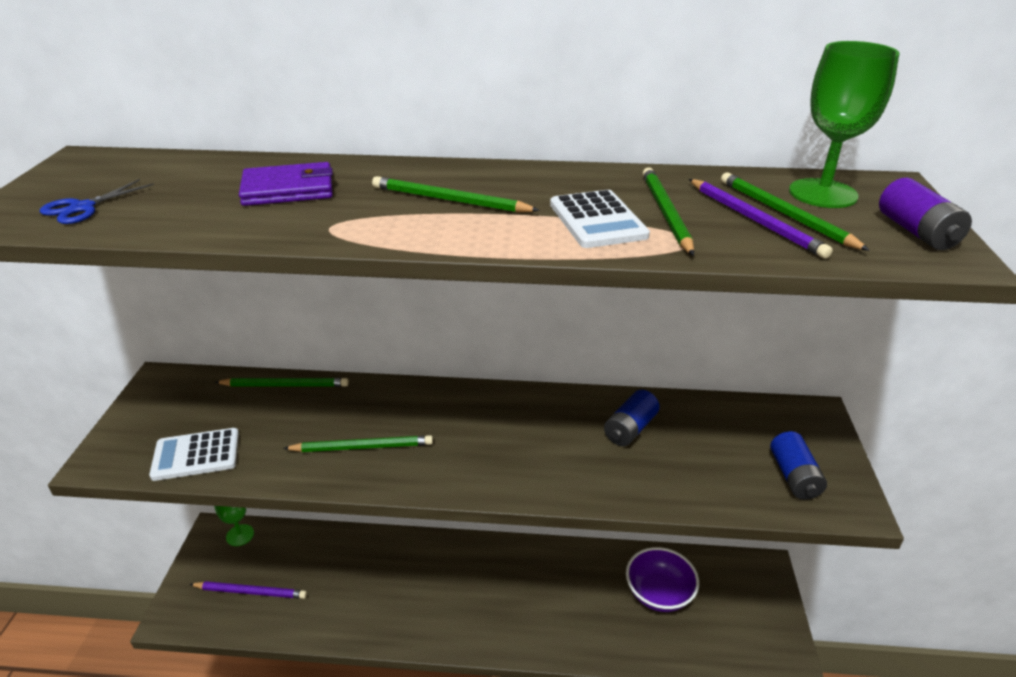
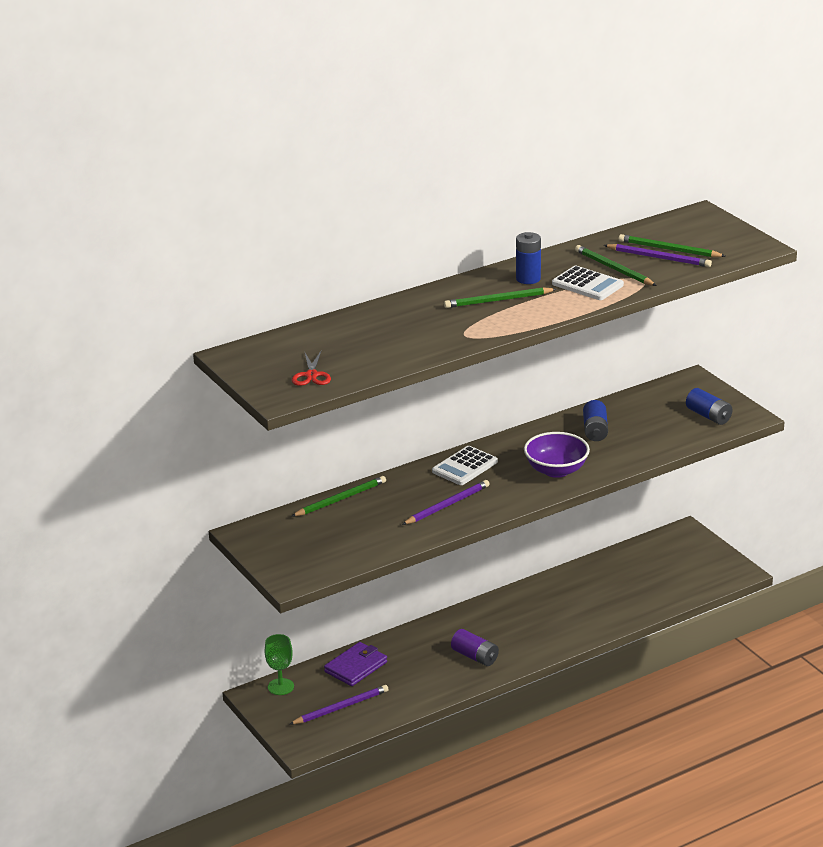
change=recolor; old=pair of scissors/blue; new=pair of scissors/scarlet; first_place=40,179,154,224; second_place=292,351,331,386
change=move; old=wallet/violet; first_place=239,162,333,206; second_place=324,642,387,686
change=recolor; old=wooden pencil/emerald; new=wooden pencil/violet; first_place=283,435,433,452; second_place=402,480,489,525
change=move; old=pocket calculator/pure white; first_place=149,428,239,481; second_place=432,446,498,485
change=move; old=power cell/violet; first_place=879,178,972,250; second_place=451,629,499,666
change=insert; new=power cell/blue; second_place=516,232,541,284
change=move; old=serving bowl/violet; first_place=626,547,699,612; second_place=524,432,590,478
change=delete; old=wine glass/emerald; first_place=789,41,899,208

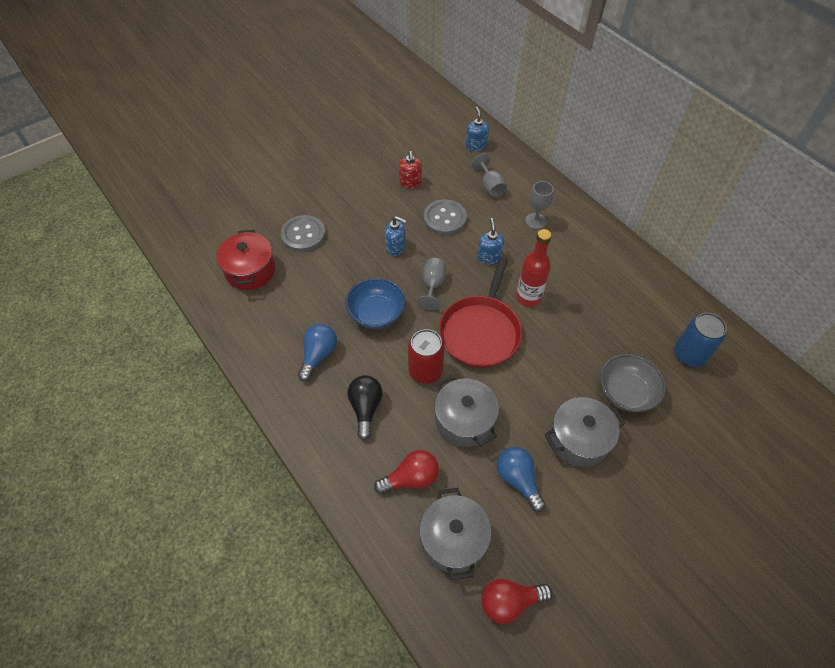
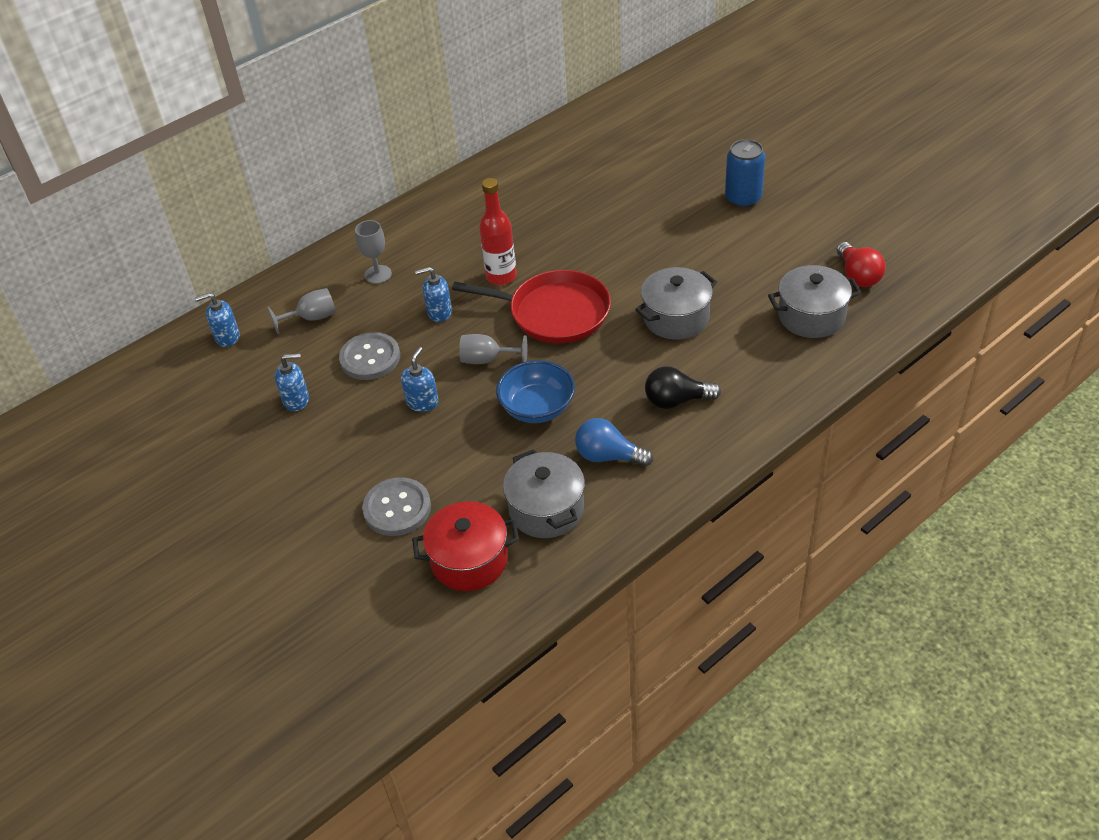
change=recolor; old=soap pump/scarlet; new=soap pump/blue; first_place=399,151,422,188; second_place=275,353,309,411
change=move; old=cooking pot/gray; first_place=544,397,625,467; second_place=503,449,585,538
change=move; old=soda can/blue; first_place=674,313,727,367; second_place=725,139,765,208
change=delete; old=lightbulb/scarlet; first_place=374,450,439,494
change=delete; old=soda can/scarlet; first_place=408,329,445,384
change=delete; old=lightbulb/blue; first_place=497,447,546,512
change=delete; old=serving bowl/gray; first_place=600,354,666,412

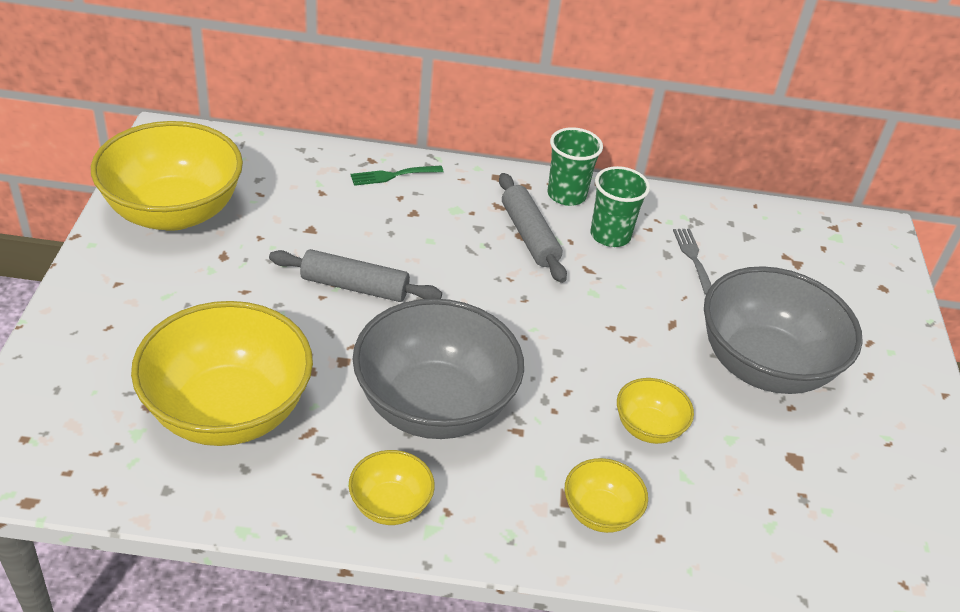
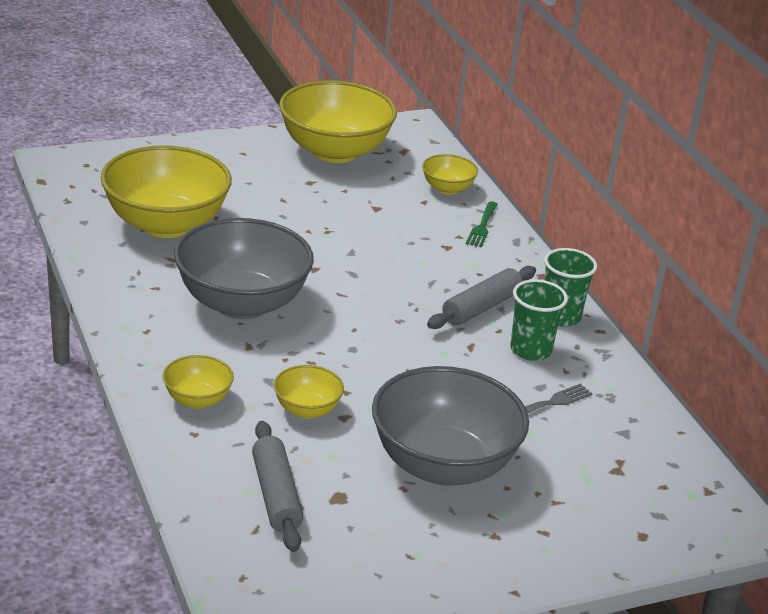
change=move; old=rolling pin/gray; first_place=269,249,442,302; second_place=252,421,304,552
change=move; old=serving bowl/yellow; first_place=349,450,435,525; second_place=422,154,478,195
change=rotate; old=dinner fork/emerald; first_place=350,166,444,186; second_place=466,201,498,247; degrees=-120

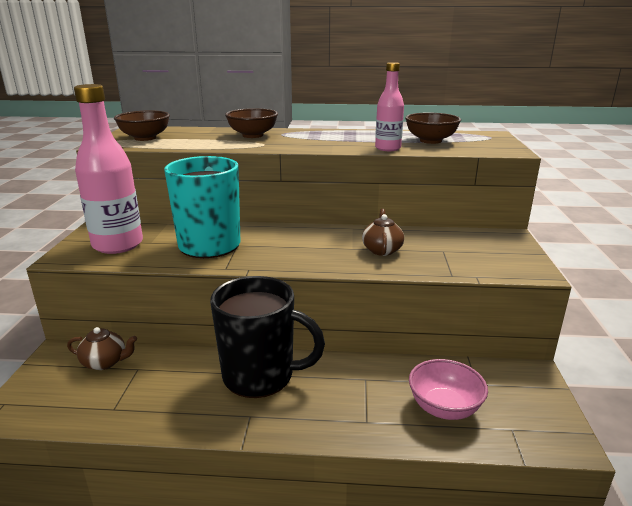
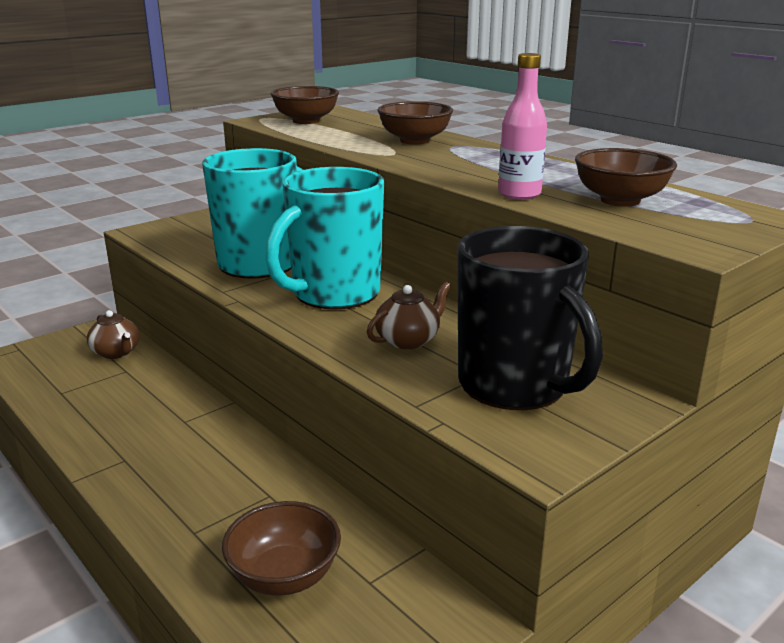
change=recolor; old=serving bowl/rosy; new=serving bowl/russet; first_place=409,359,488,420; second_place=222,501,341,596
change=insert; new=coffee mug/aqua; second_place=265,167,384,309
change=move; old=coffee mug/jet-black; first_place=210,276,325,398; second_place=457,226,603,410
change=delete; old=flask/rosy; first_place=74,84,143,254

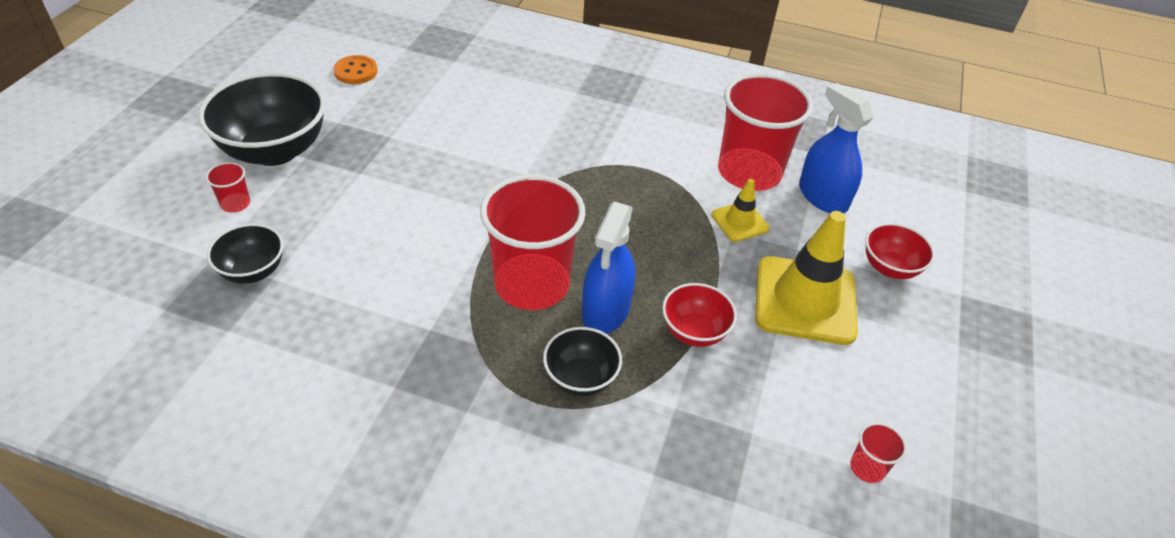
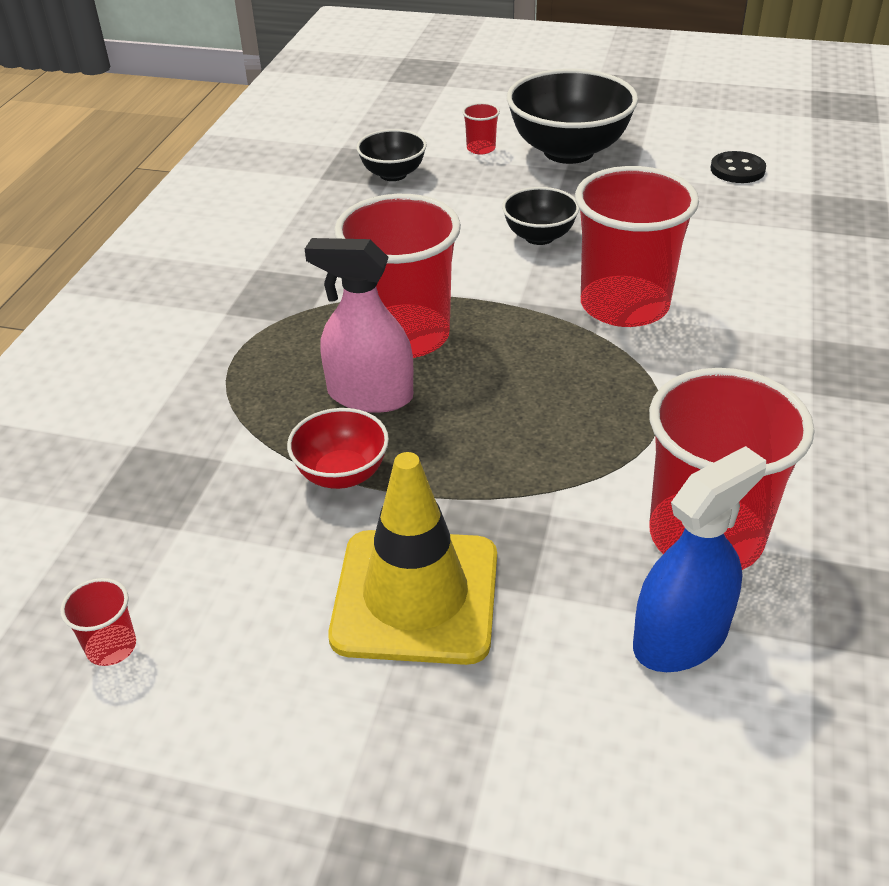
change=recolor; old=sprayer/blue; new=sprayer/rosy; first_place=582,201,635,334; second_place=305,238,413,413
change=move; old=serving bowl/jet-black; first_place=543,327,622,396; second_place=502,187,579,245
change=insert; new=cup/scarlet; second_place=575,166,699,327
change=recolor; old=button/orange; new=button/jet-black; first_place=334,55,378,84; second_place=711,151,766,183
change=delete; old=safety cone/yellow; first_place=711,179,770,242
change=delete; old=serving bowl/scarlet; first_place=865,223,935,279

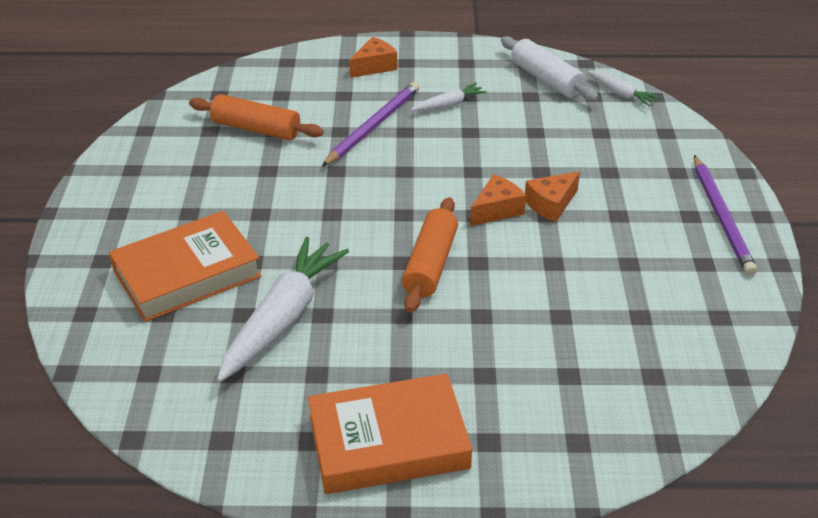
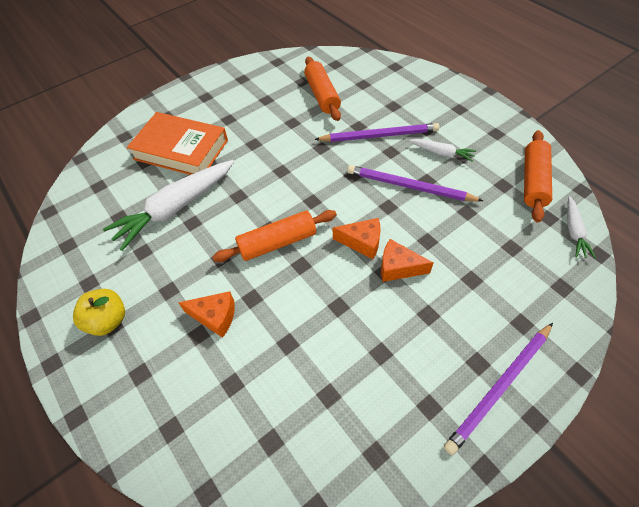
change=replace; old=hardback/orange; new=toy apple/yellow; first_place=308,373,472,494; second_place=73,289,125,336
change=rotate; old=carrot/pure white; first_place=217,237,349,382; second_place=103,160,234,251; degrees=150
change=move; old=piece of cheese/orange; first_place=349,37,397,78; second_place=178,291,235,338
change=insert; new=wooden pencil/violet; second_place=347,165,483,201
change=recolor; old=rolling pin/pure white; new=rolling pin/orange; first_place=501,36,599,101; second_place=524,130,552,222

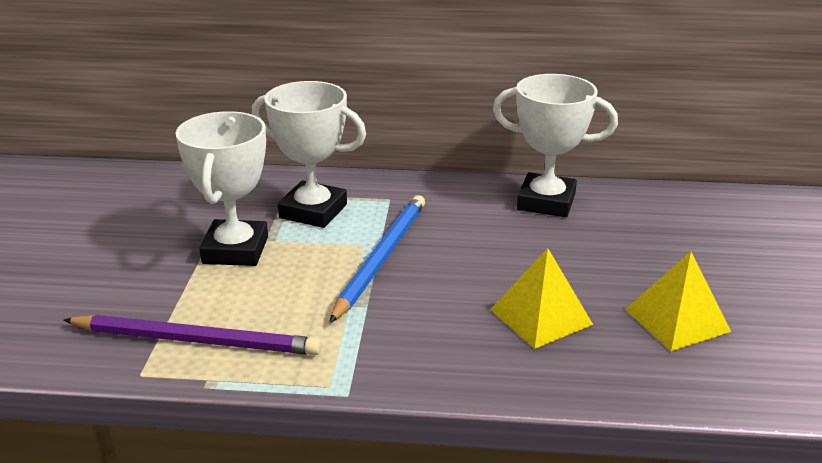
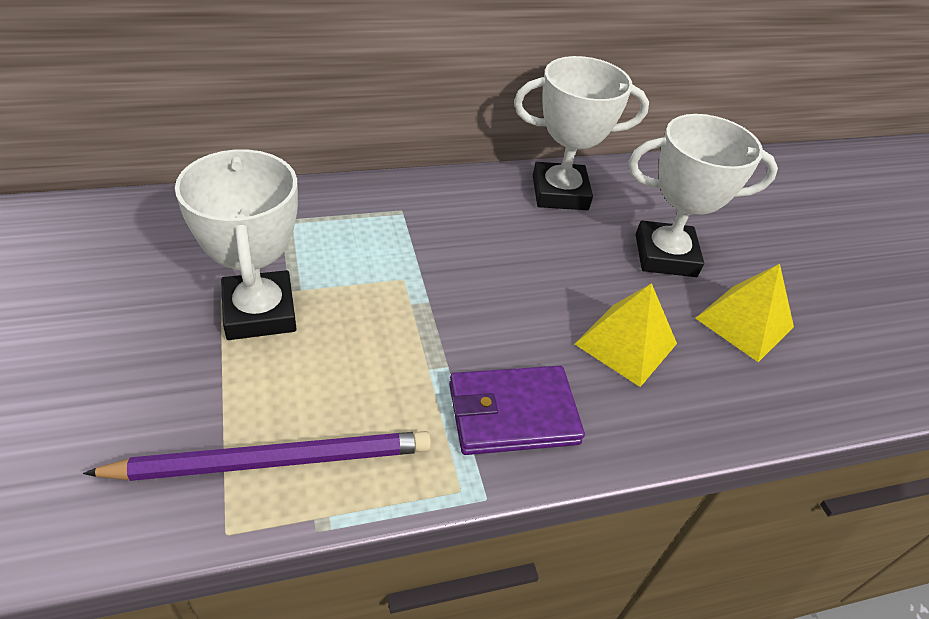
change=insert; new=wallet/violet; second_place=449,366,585,455
change=move; old=prize cup/pure white; first_place=252,81,366,228; second_place=629,114,778,277
change=delete; old=wooden pencil/blue; first_place=329,195,425,323

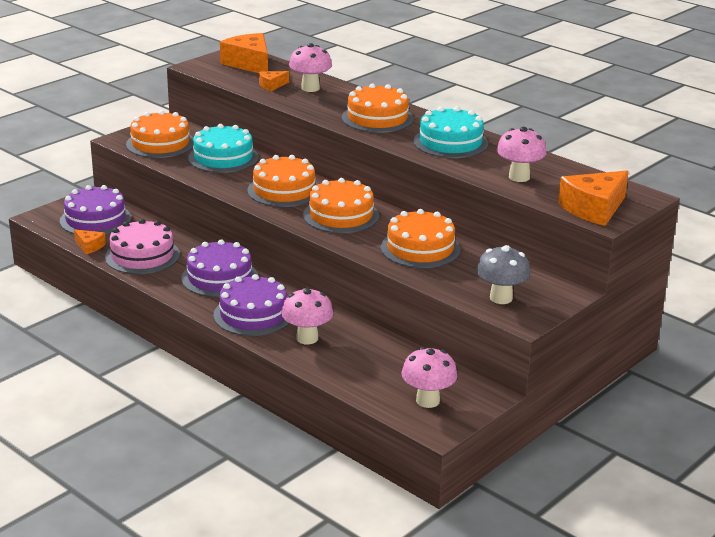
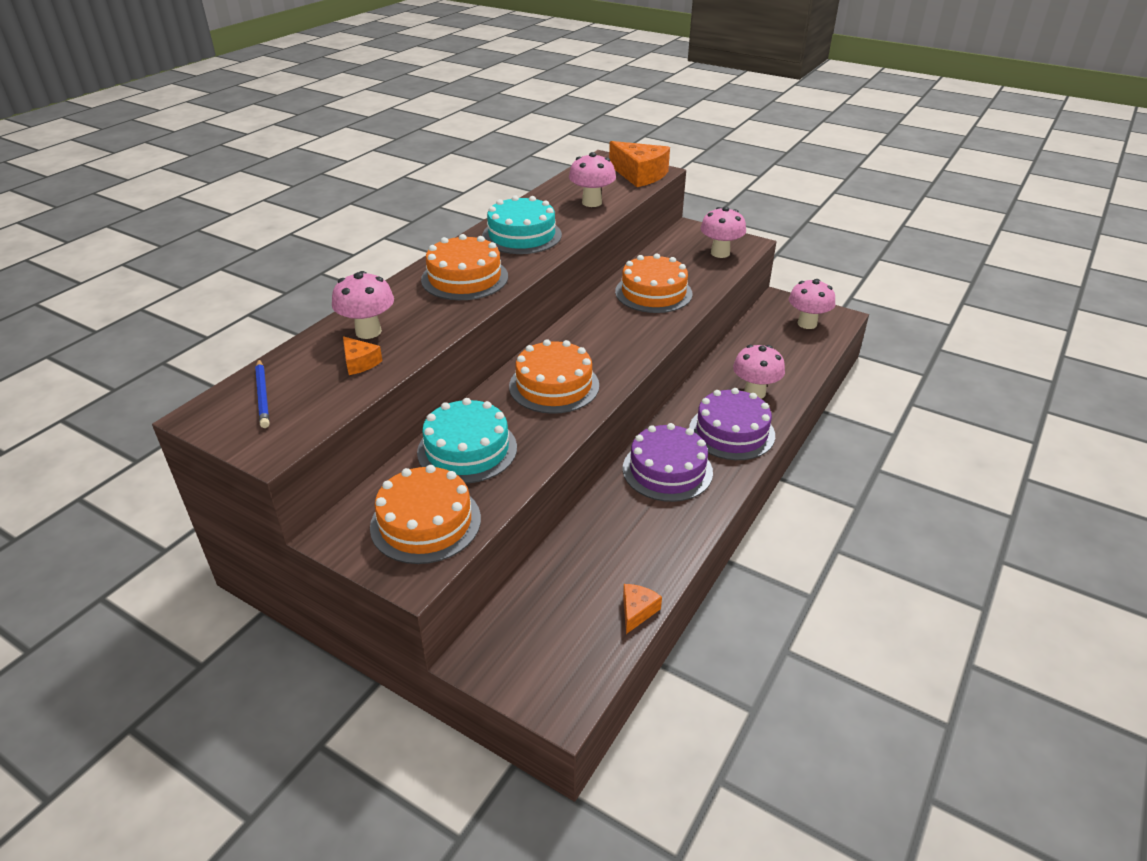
change=replace; old=piece of cheese/orange; new=wooden pencil/blue; first_place=220,33,268,73; second_place=255,359,269,428
change=recolor; old=mushroom/gray; new=mushroom/rosy; first_place=476,245,530,304; second_place=700,207,746,258
change=delete; old=cake/violet; first_place=60,185,131,235
change=delete; old=cake/rosy; first_place=105,219,180,274
change=delete; old=cake/orange; first_place=303,178,379,233

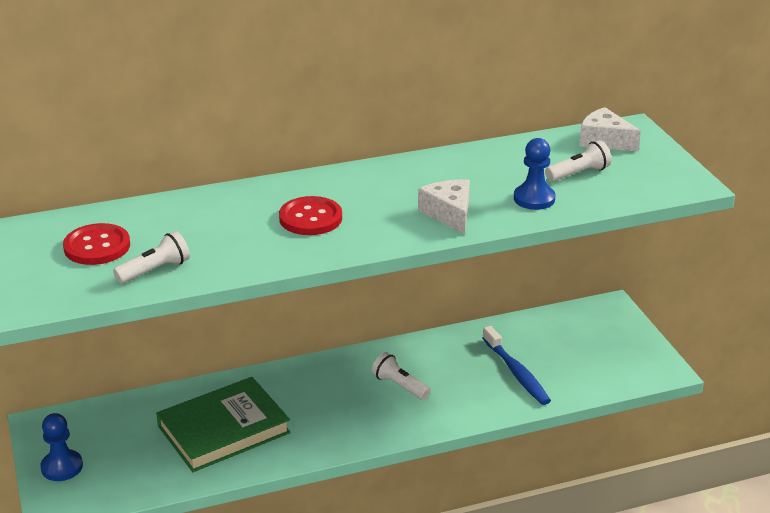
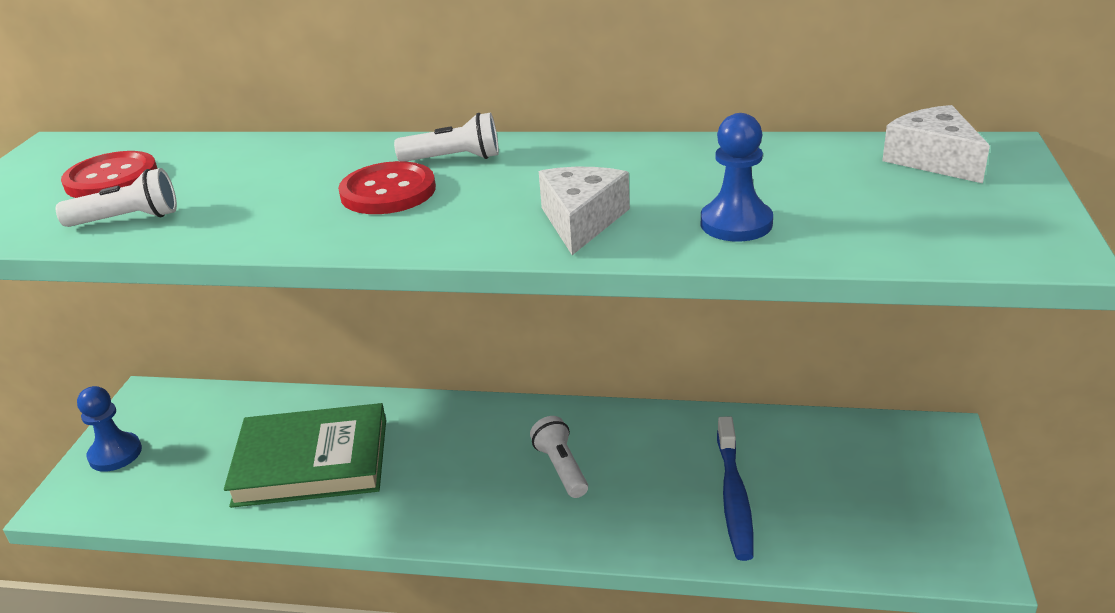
change=move; old=flashlight/pure white; first_place=545,140,612,182; second_place=394,112,499,161

